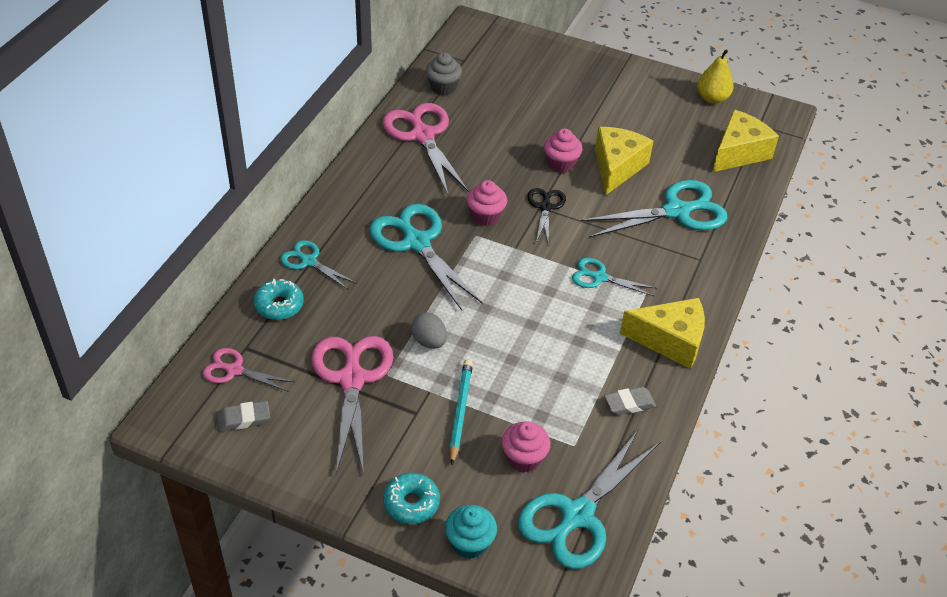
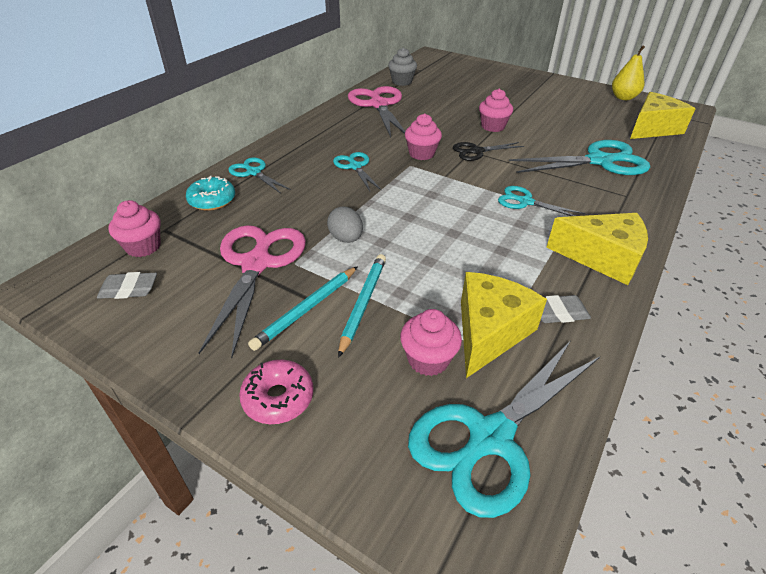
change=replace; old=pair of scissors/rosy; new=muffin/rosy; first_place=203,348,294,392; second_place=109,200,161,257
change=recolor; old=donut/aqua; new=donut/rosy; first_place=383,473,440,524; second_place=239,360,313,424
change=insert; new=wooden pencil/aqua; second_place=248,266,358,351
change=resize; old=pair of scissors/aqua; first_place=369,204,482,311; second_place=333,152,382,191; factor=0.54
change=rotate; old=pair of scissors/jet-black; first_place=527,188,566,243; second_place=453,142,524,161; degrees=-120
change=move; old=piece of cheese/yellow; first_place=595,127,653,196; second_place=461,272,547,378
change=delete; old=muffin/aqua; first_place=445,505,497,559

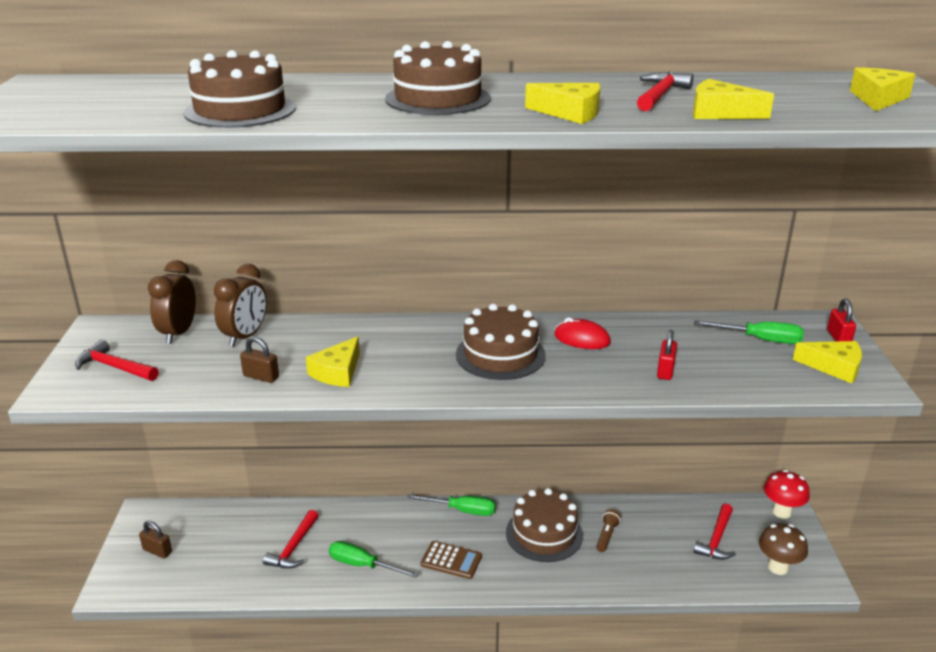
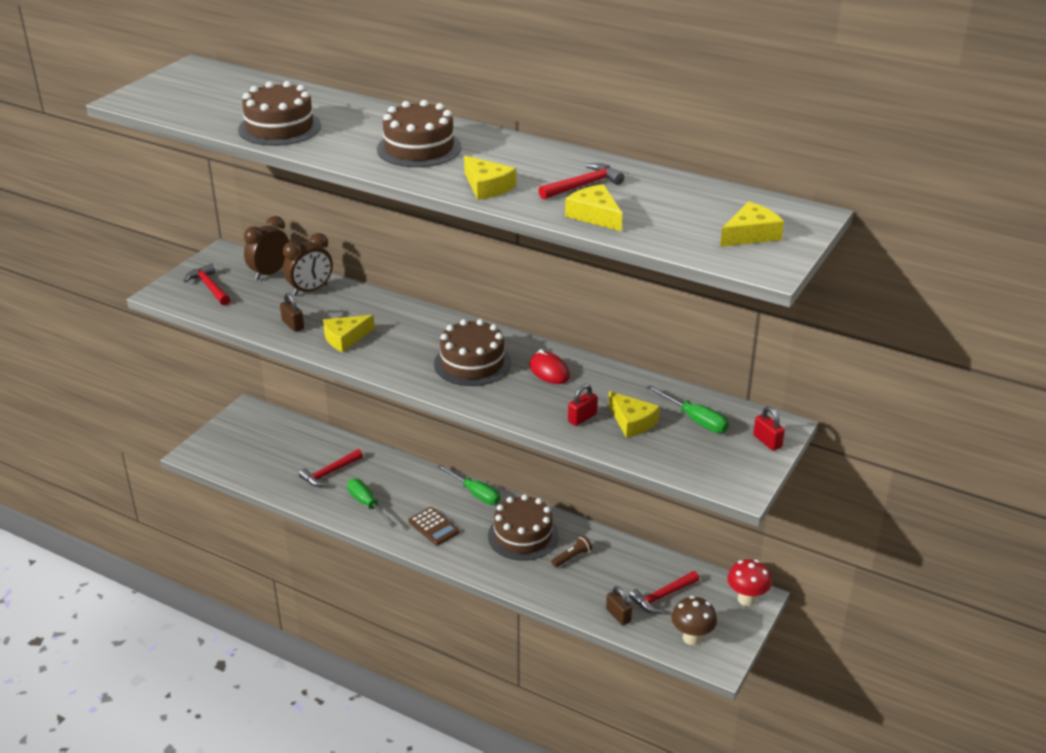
change=move; old=padlock/russet; first_place=139,521,172,558; second_place=606,586,632,625
change=move; old=piece of cheese/yellow; first_place=793,341,862,384; second_place=608,391,660,438
change=rotate; old=padlock/scarlet; first_place=827,299,856,341; second_place=753,406,785,451; degrees=-60

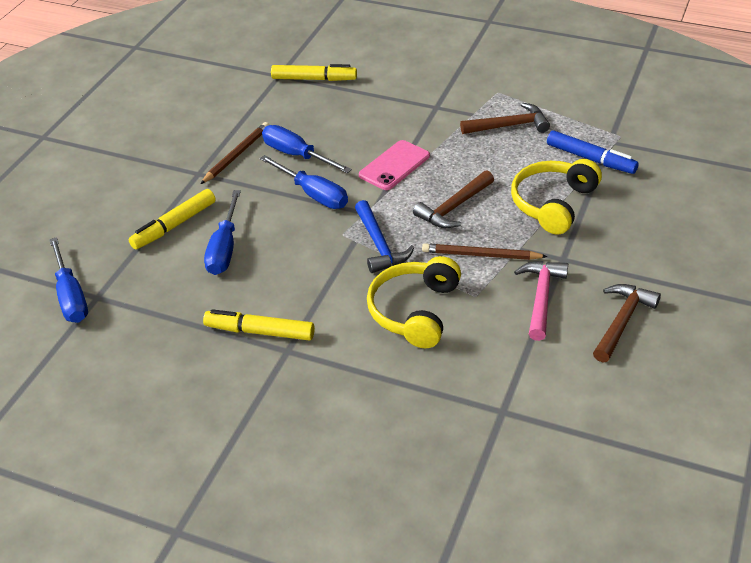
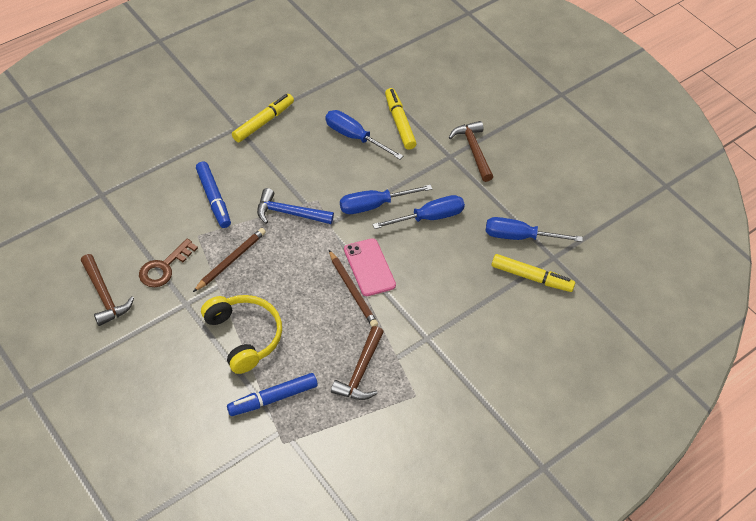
change=replace; old=claw hammer/rosy; new=key/russet; first_place=514,261,568,341; second_place=139,239,198,287
change=replace; old=over-ear headphones/yellow; new=marker/blue; first_place=367,256,461,348; second_place=196,161,231,228
change=move; old=wooden pencil/russet; first_place=201,122,269,184; second_place=329,250,378,327
change=move; old=claw hammer/russet; first_place=413,170,494,228; second_place=449,121,493,182
change=move; old=screwdriver/blue; first_place=49,237,88,323; second_place=486,217,583,242
change=rotate; old=marker/yellow; first_place=271,64,357,81; second_place=491,254,575,292; degrees=-105

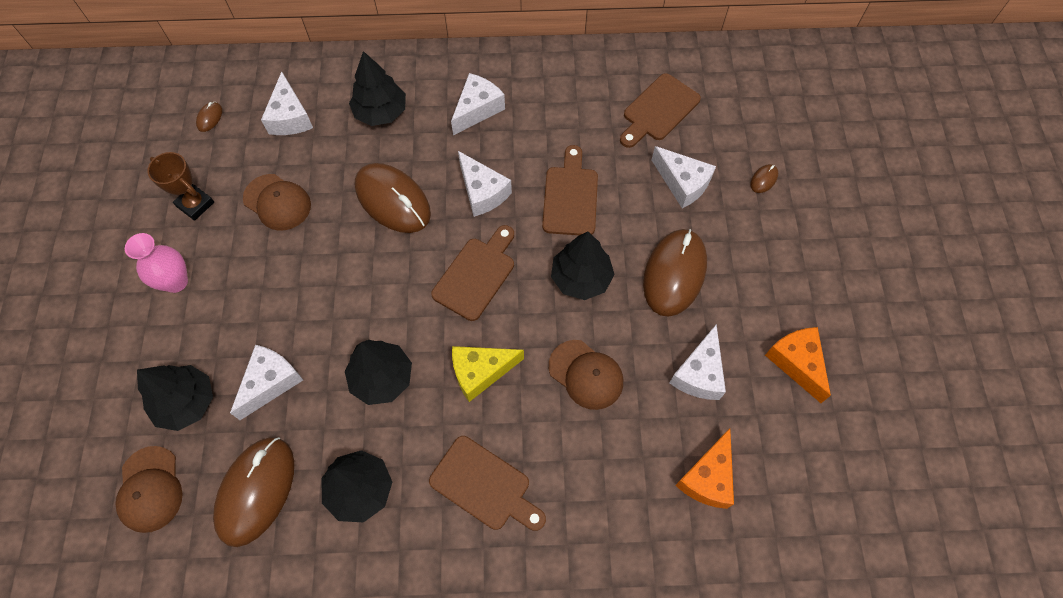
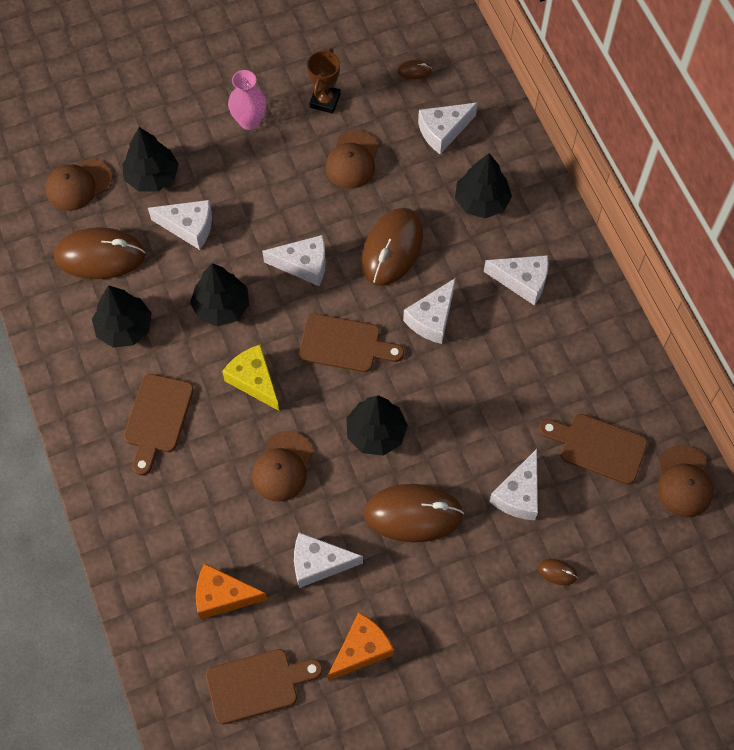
change=move; old=bread board/russet; first_place=542,145,598,235; second_place=206,649,323,724
change=insert; new=piece of cheese/pure white; second_place=262,235,326,286
change=insert; new=cap/russet; second_place=657,445,713,517

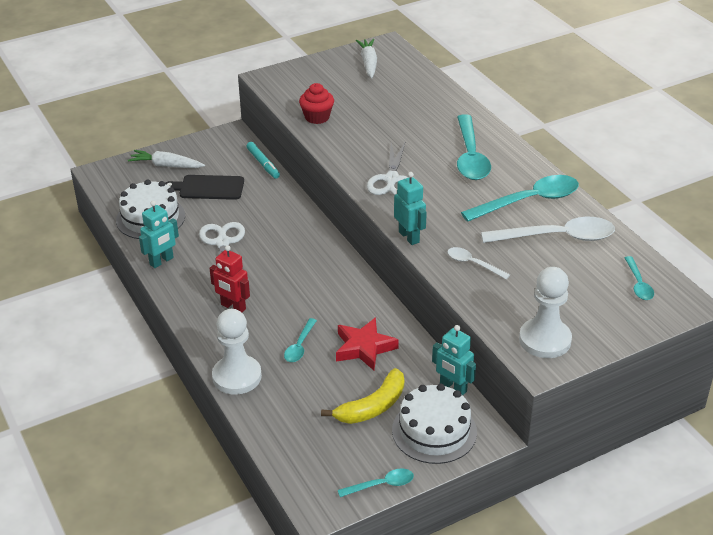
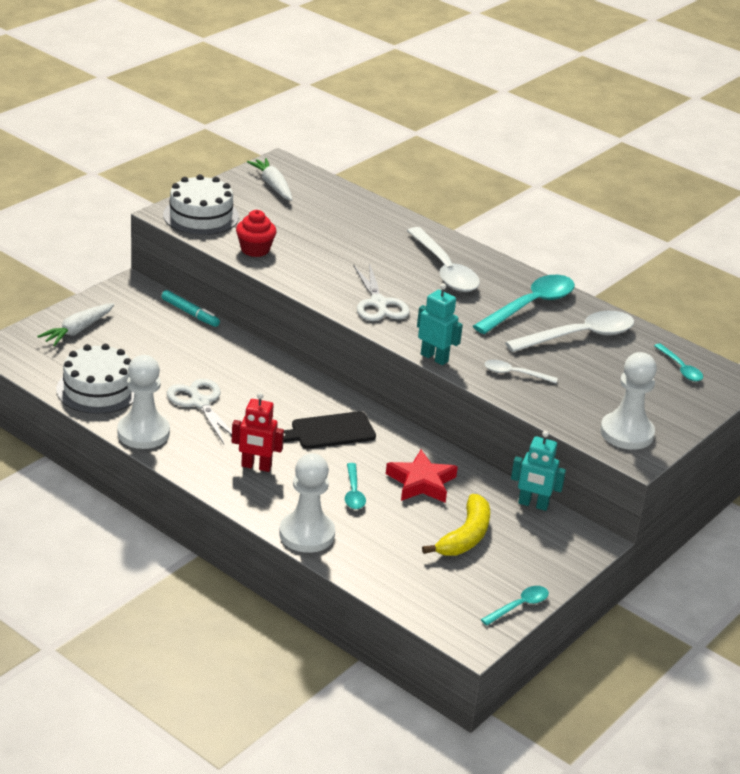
change=rotate; old=carrot/pure white; first_place=128,150,205,168; second_place=37,303,115,346; degrees=-45
change=replace; old=toy robot/aqua; new=game pawn/pure white; first_place=139,201,179,268; second_place=117,355,170,449
change=move; old=cake/pure white; first_place=392,383,477,464; second_place=163,174,239,235
change=move; old=bread board/jet-black; first_place=165,175,244,200; second_place=283,411,376,449
change=recolor; old=tablespoon/aqua; new=tablespoon/pure white; first_place=457,114,491,180; second_place=407,227,480,292

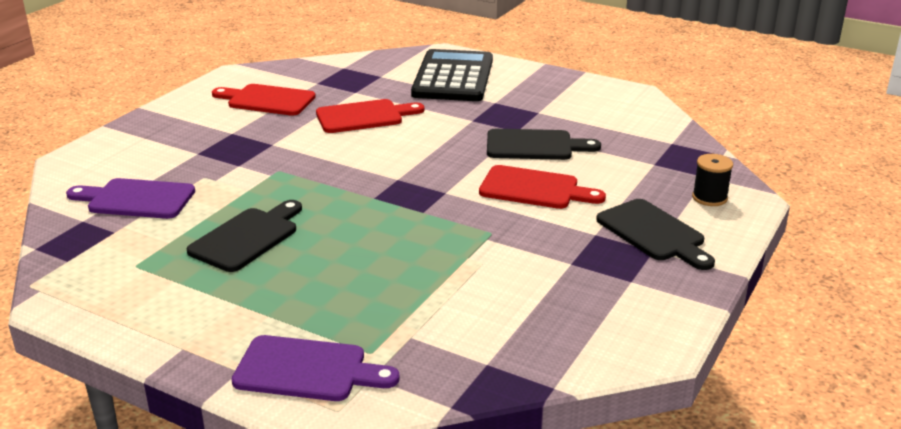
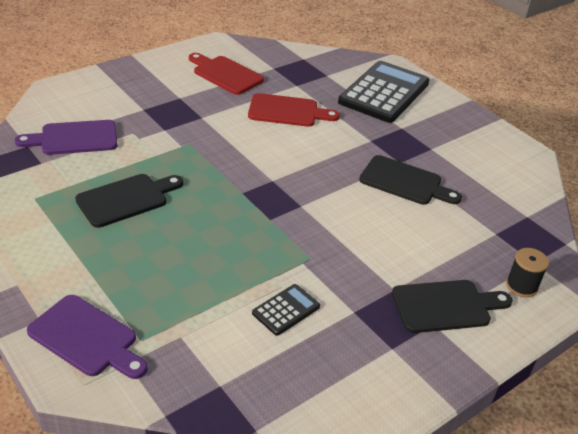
change=rotate; old=bread board/violet; first_place=66,178,195,219; second_place=15,120,117,155; degrees=-45
change=insert; new=pocket calculator/jet-black; second_place=252,284,320,336
change=rotate; old=bread board/jet-black; first_place=596,199,715,270; second_place=392,280,513,333; degrees=-90
change=delete; old=bread board/scarlet; first_place=479,165,606,209

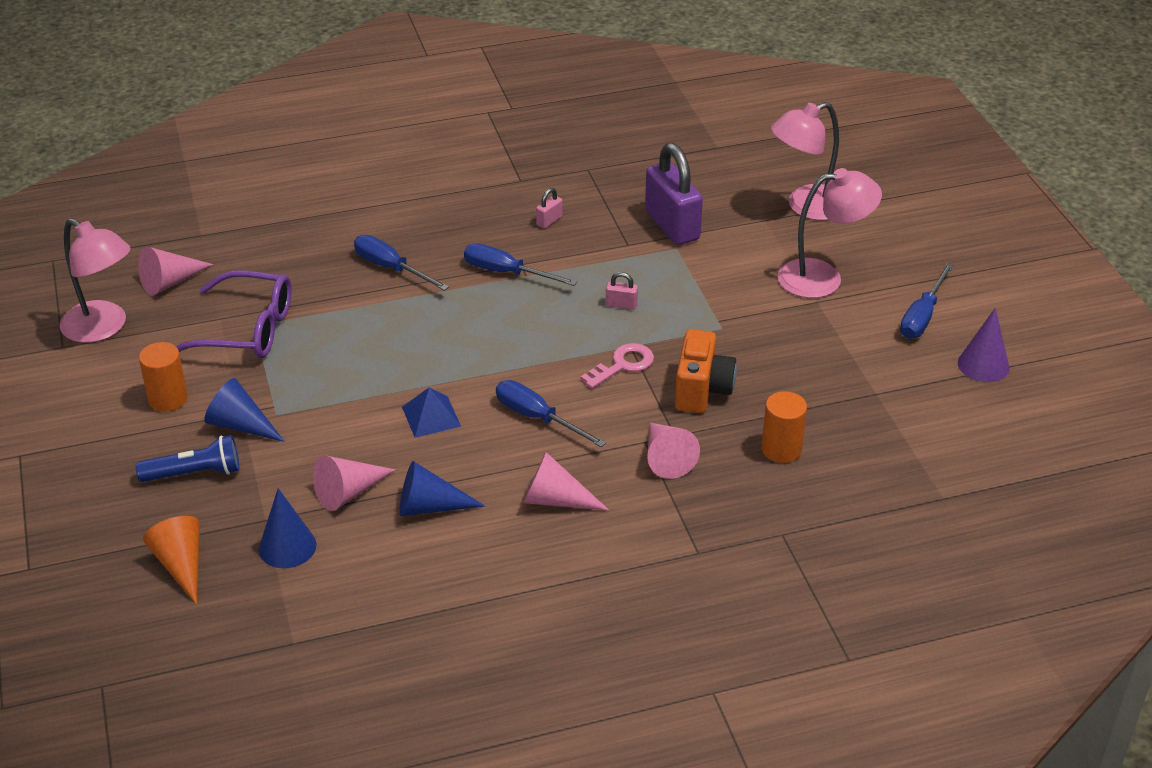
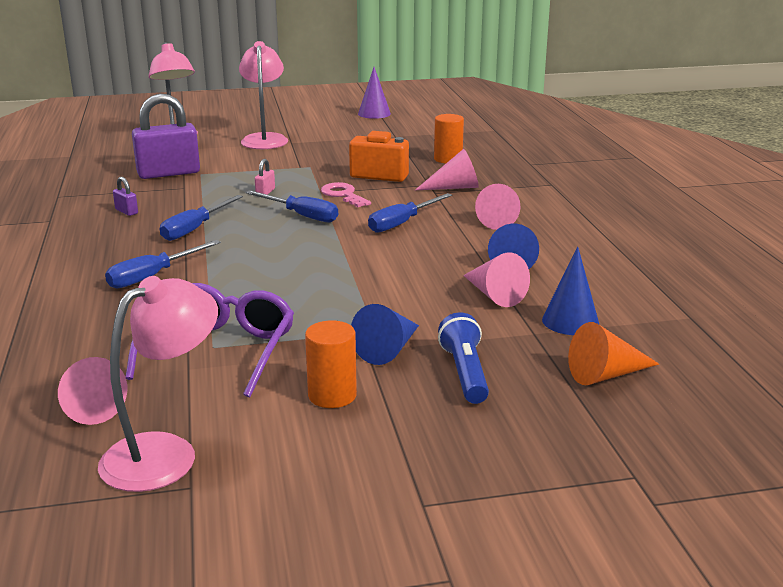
change=recolor; old=padlock/rosy; new=padlock/violet; first_place=536,188,563,228; second_place=113,177,138,216
change=move; old=screwdriver/blue; first_place=900,263,954,339; second_place=245,190,338,222
change=delete; old=pyramid/blue; first_place=402,387,461,438

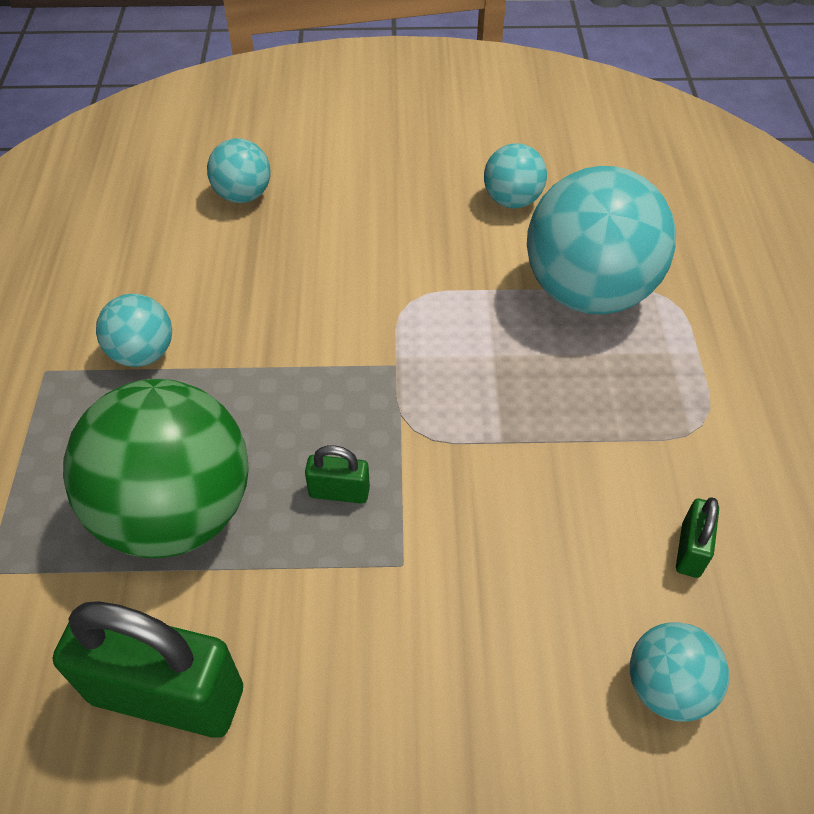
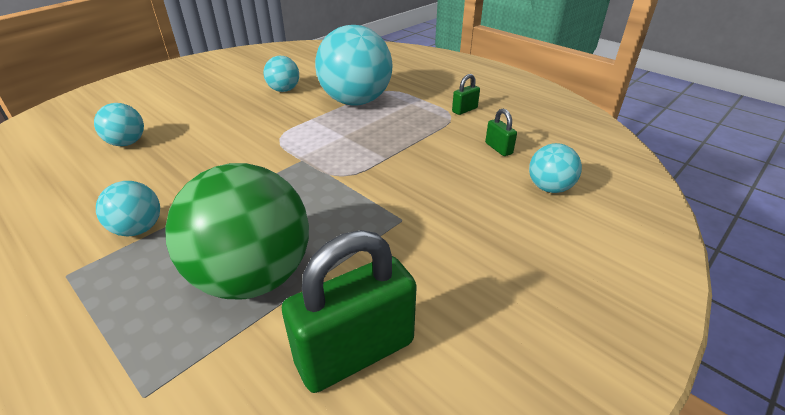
change=move; old=padlock/emerald; first_place=305,445,370,504; second_place=452,74,480,115

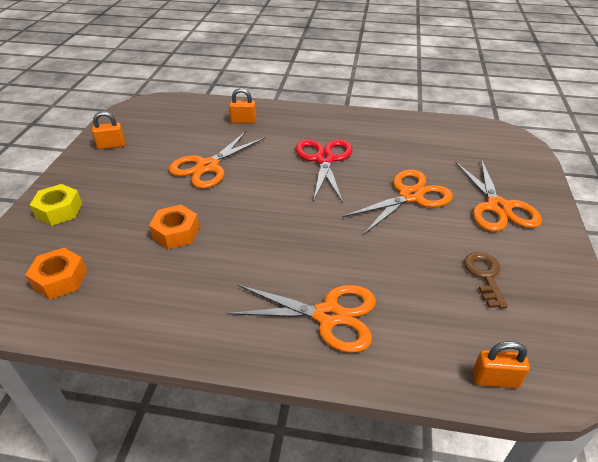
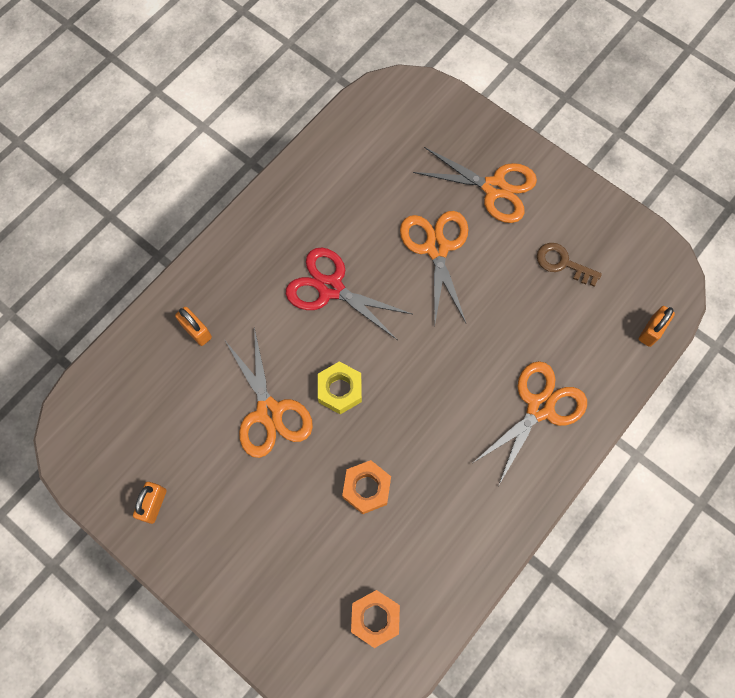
change=rotate; old=padlock/orange; first_place=229,88,256,124; second_place=175,307,212,346; degrees=-75
change=move; old=hex nut/yellow; first_place=30,184,82,226; second_place=318,361,362,414

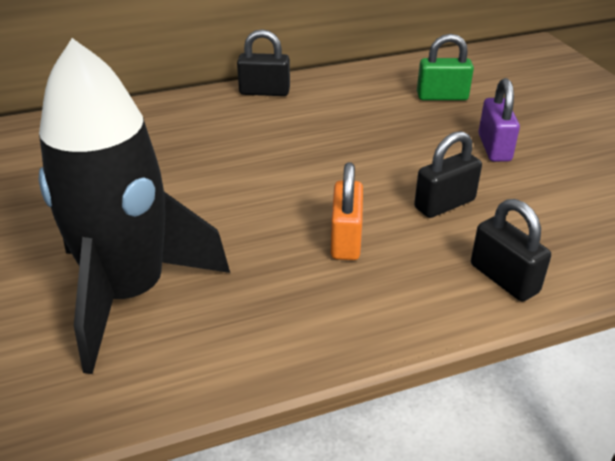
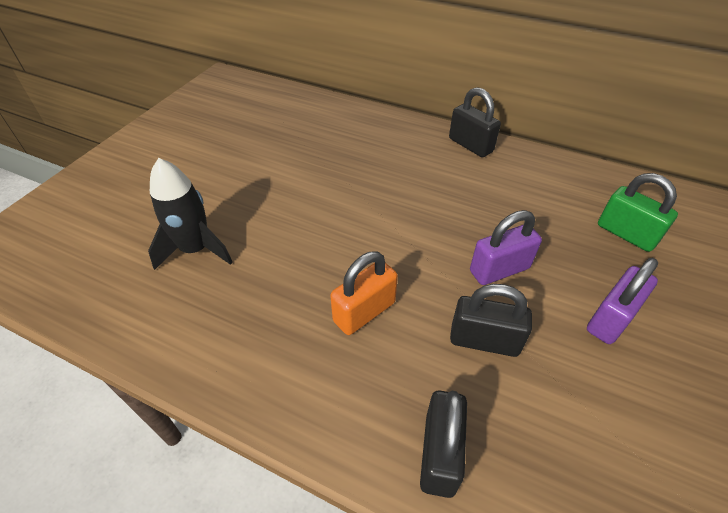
change=resize; old=spaceship/jet-black; first_place=39,38,230,374; second_place=148,158,233,270; factor=0.54
change=insert; new=padlock/violet; second_place=470,210,542,285

